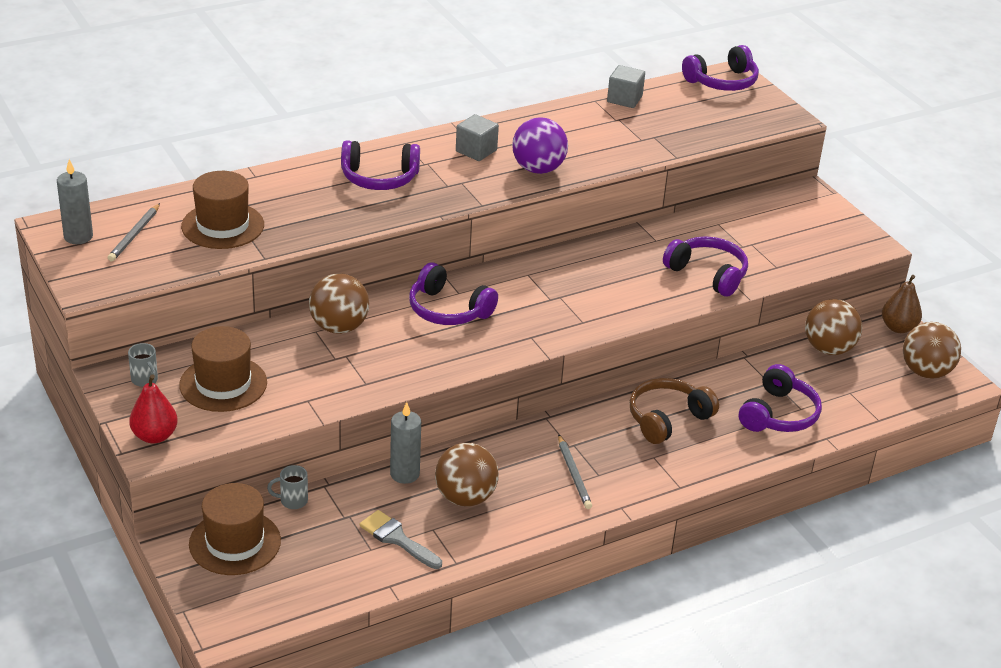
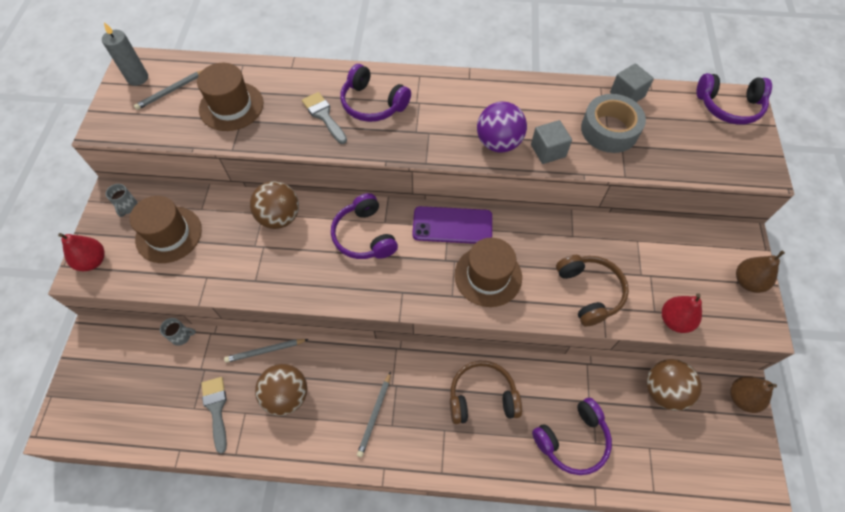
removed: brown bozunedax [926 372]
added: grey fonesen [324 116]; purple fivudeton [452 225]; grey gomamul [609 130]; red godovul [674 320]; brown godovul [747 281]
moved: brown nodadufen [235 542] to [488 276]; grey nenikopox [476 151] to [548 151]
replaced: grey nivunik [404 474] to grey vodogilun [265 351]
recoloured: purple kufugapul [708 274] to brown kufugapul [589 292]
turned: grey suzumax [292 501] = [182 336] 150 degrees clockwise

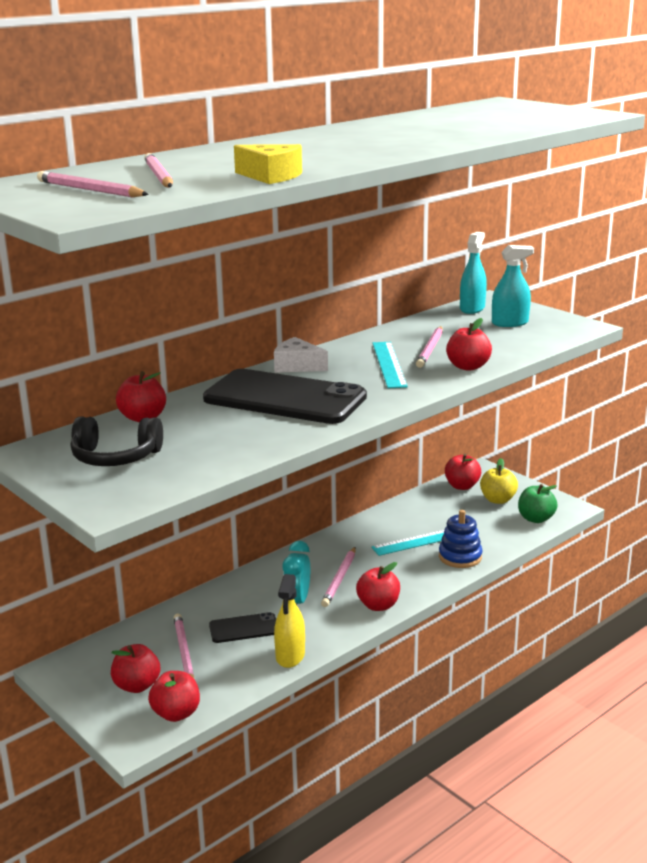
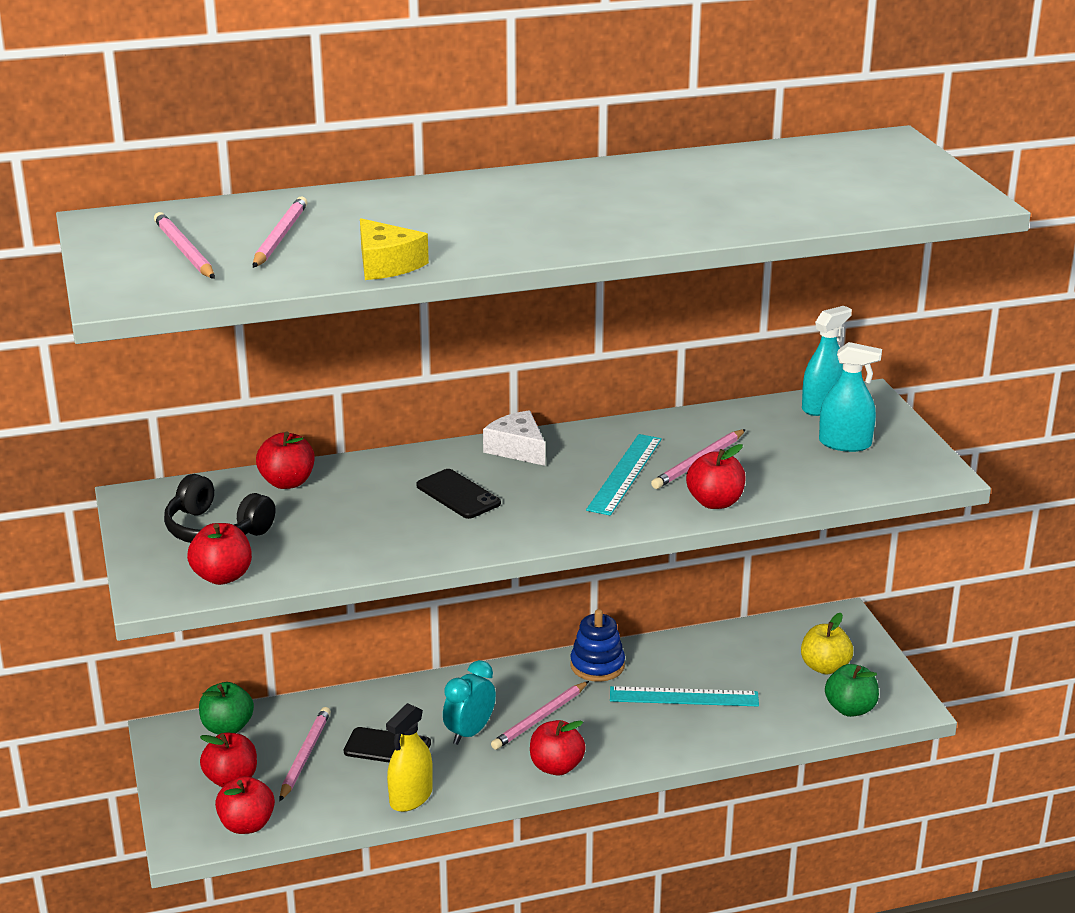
added: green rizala [227 727]
moved: red rizala [462 486] to [222 576]; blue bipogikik [460 557] to [597 665]
resized: black fivudeton [285 398] = [458 495] x0.46

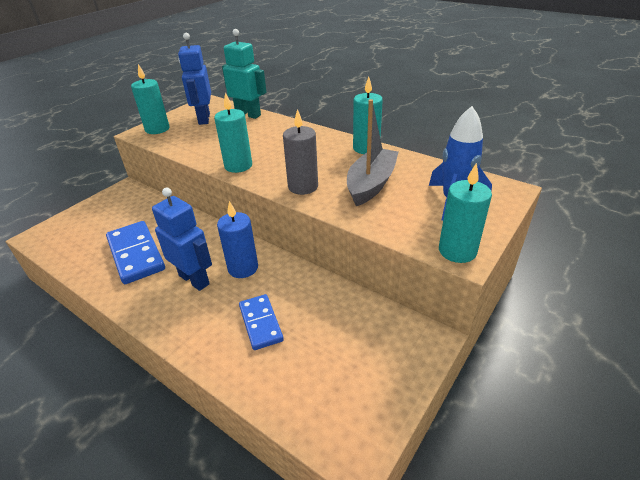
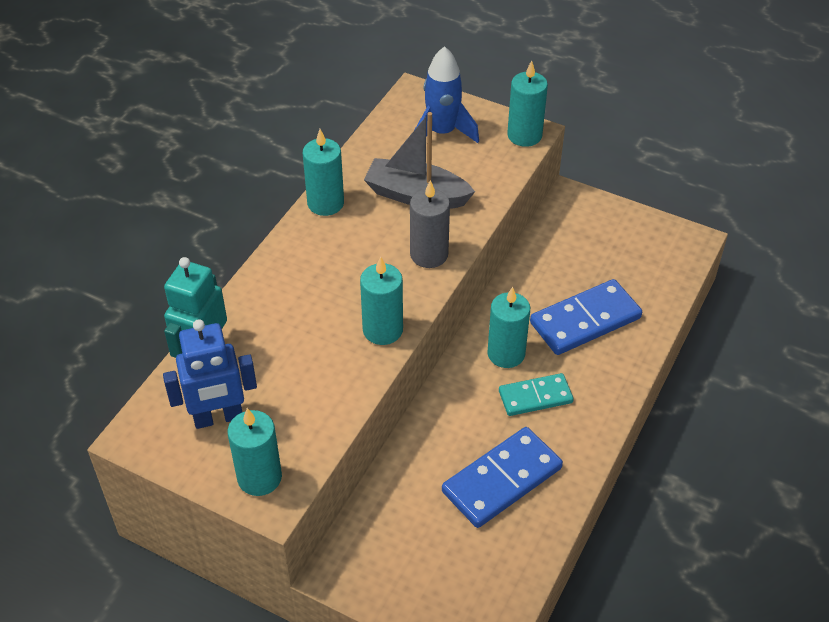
replaced: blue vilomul [194 279] to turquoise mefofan [535 397]
recoloured: blue nivunik [243 268] to turquoise nivunik [506 354]
resized: blue mefofan [261 323] = [585 320] x1.58

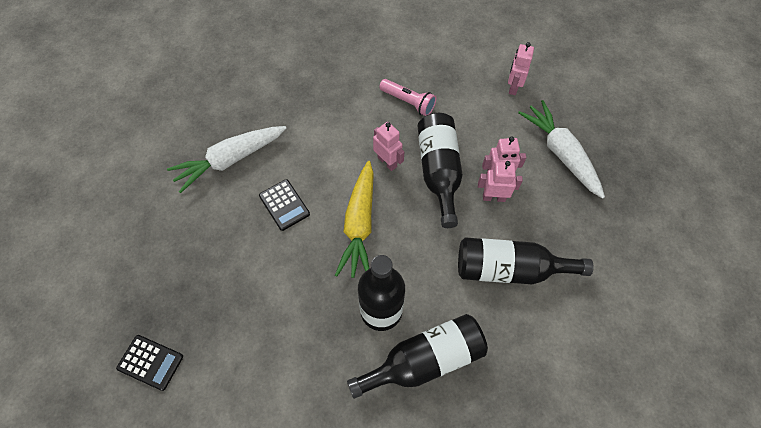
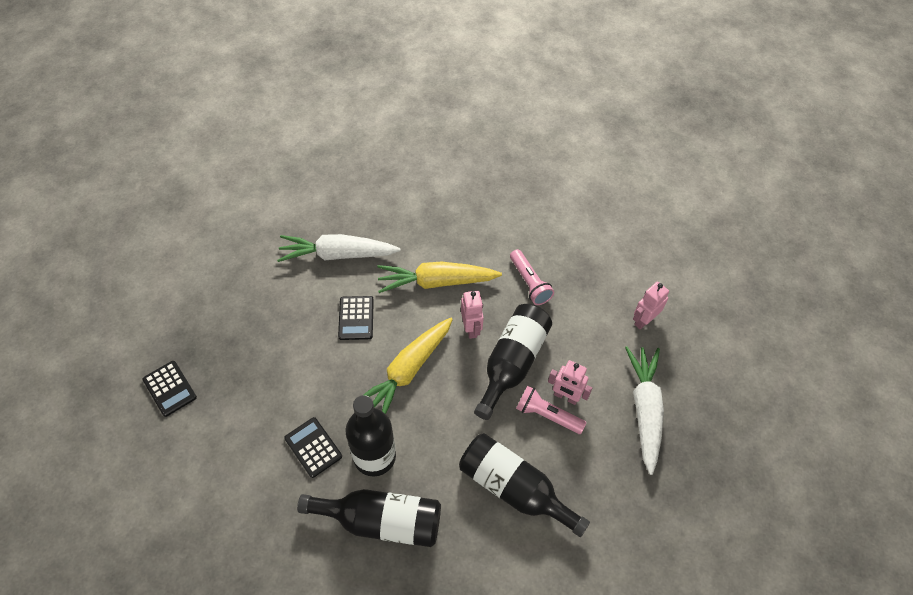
added: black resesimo [313 447]; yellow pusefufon [436 282]
replaced: pink vilomul [493 197] to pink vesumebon [547 415]

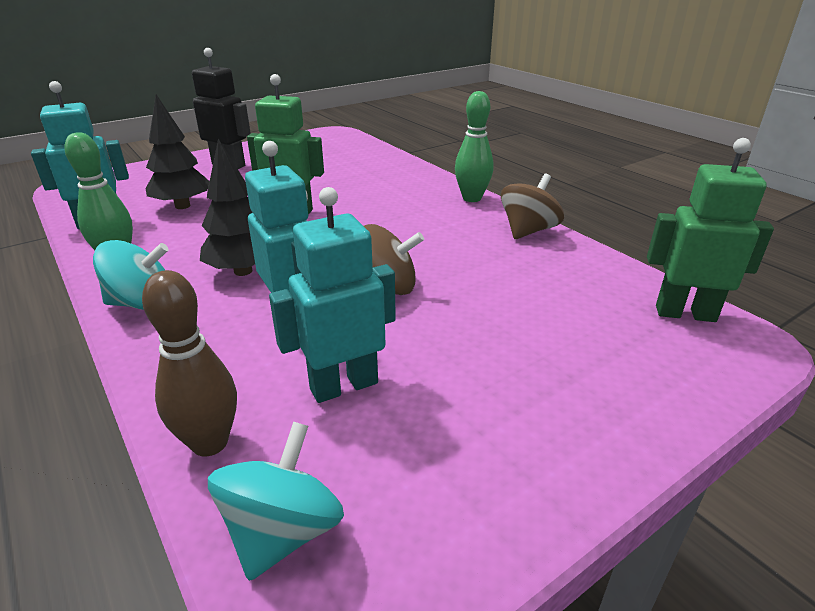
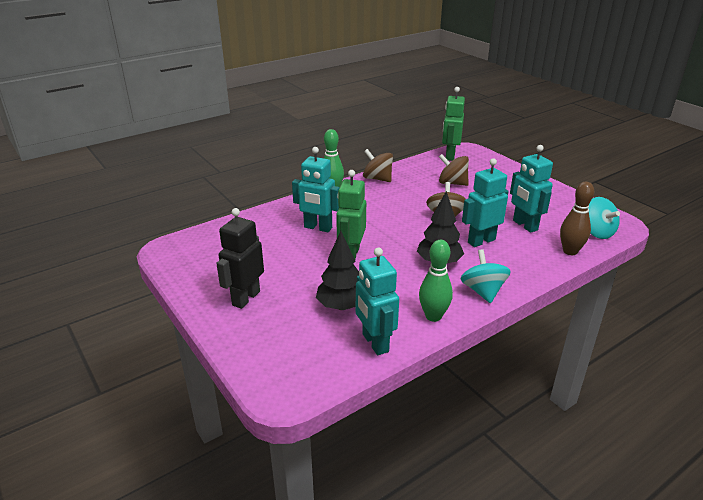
added: turquoise vilomul [318 228]; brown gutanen [452 183]
turned: turquoise gutanen [283 531] = [597 232] 135 degrees counterclockwise

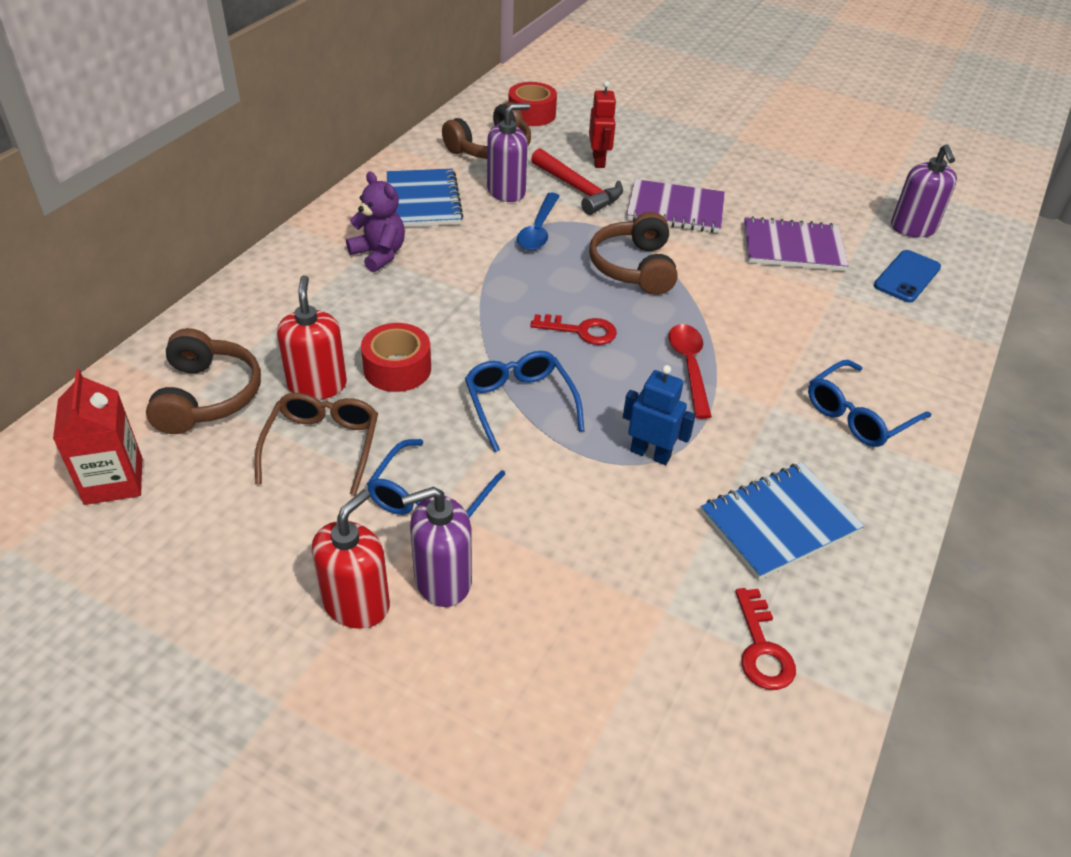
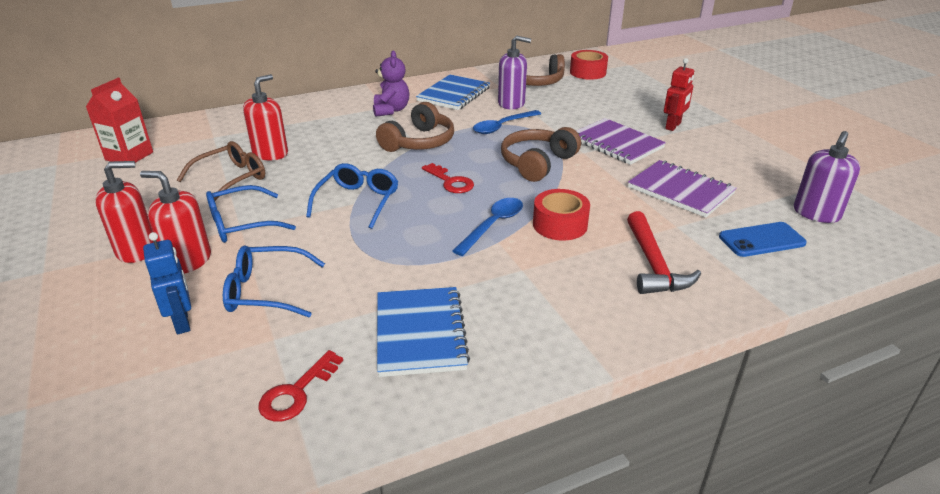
moved: blue vilomul [650 454] to [182 322]; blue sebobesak [858 415] to [266 291]; brown kufugapul [207 396] to [419 142]; red gomamul [397 368] to [560 225]; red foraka [578 189] to [653 264]; red vilomul [599 161] to [673 126]
recoloured: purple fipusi [442 580] to red fipusi [188 261]; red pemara [689 367] to blue pemara [493 225]
turned: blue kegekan [779 522] = [420 333] 75 degrees clockwise

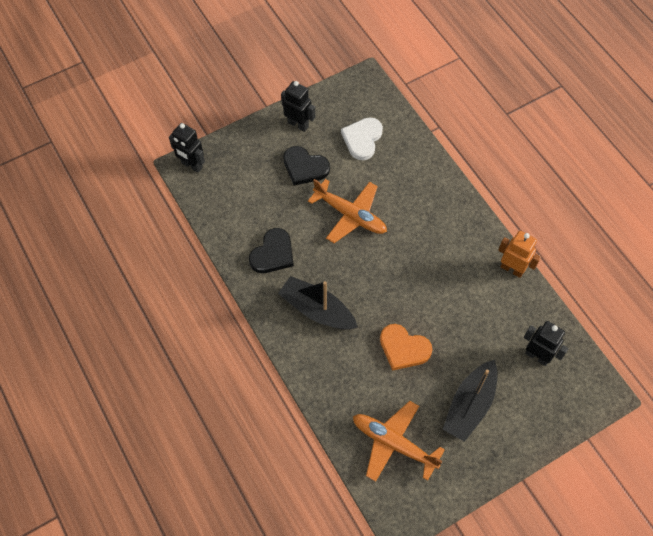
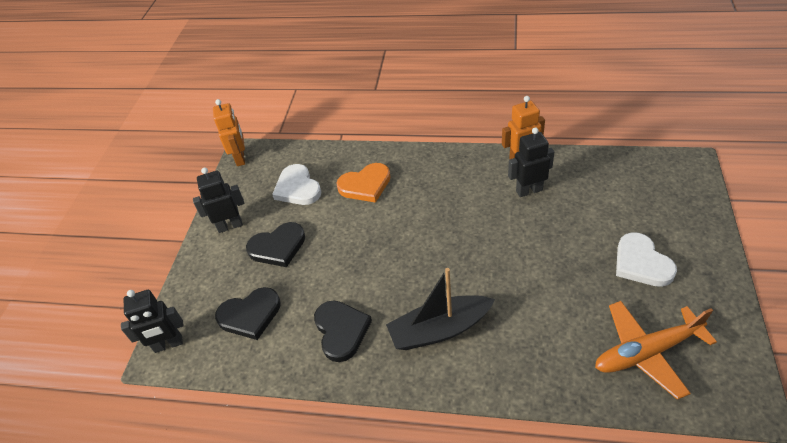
removed: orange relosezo [350 215]
added: orange vilomul [240 158]; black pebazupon [250 315]
moved: orange pebazupon [403 348] to [365 185]; black vilomul [537 356] to [529 190]
replaced: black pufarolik [470 405] to white pebazupon [641 263]

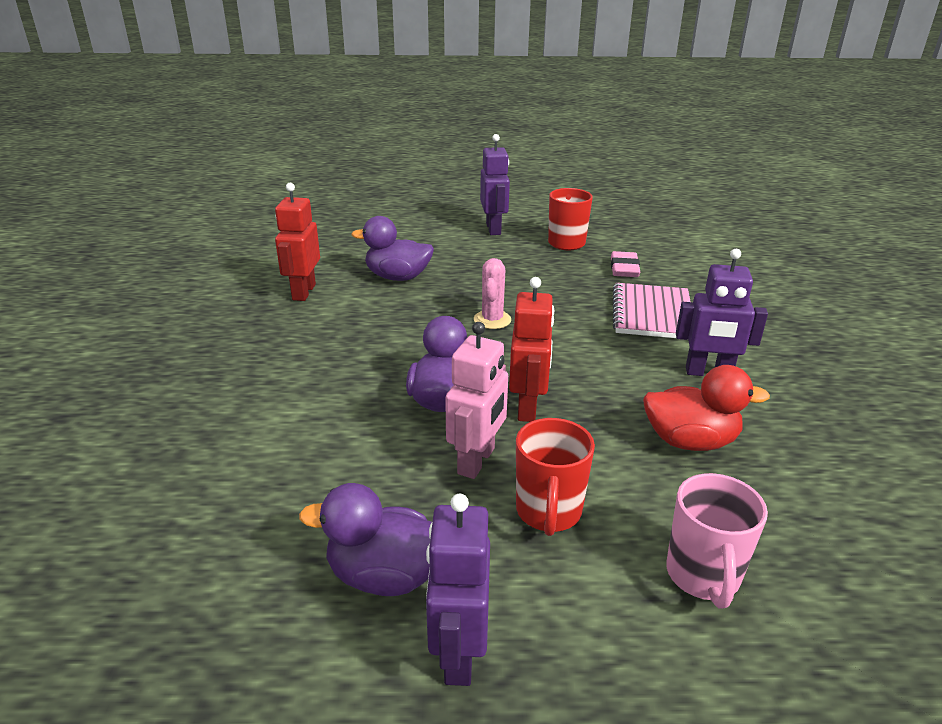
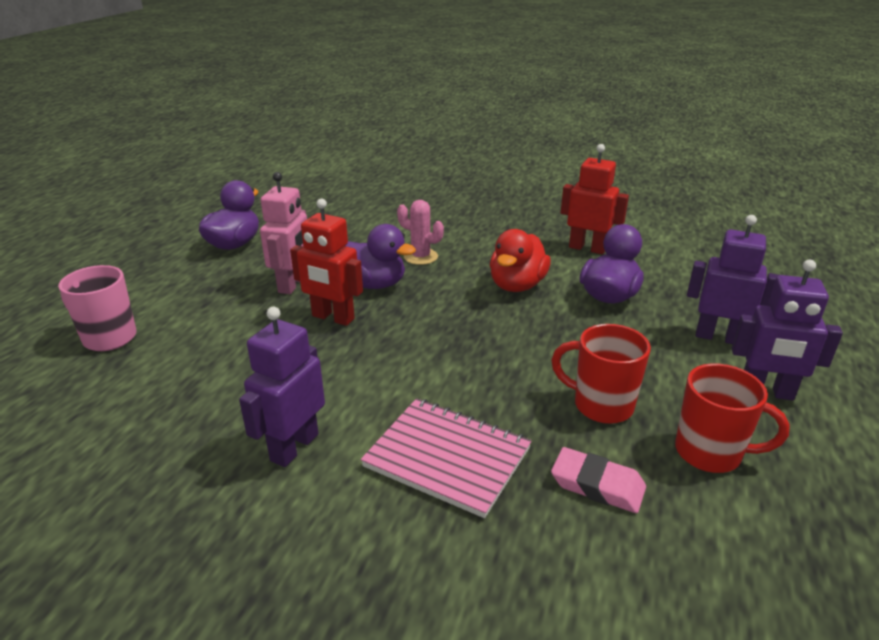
moved: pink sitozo [492 320] to [420 257]; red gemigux [690 441] to [517 285]; red suzumax [548 512] to [601 405]; purple vilomul [458 653] to [718 337]
turned: pink vilomul [477 461] = [292 284] 120 degrees counterclockwise

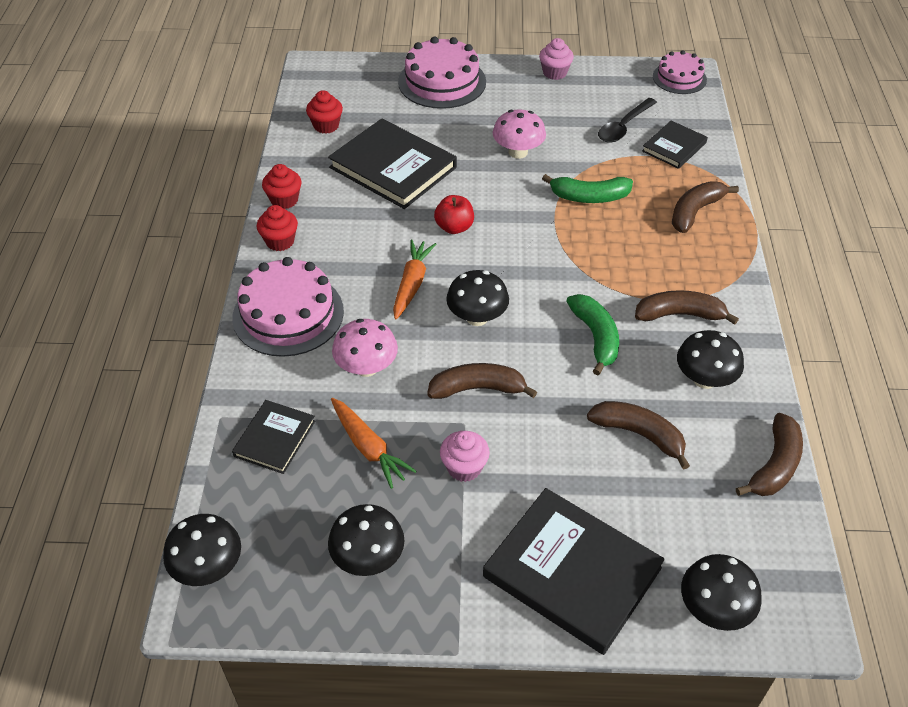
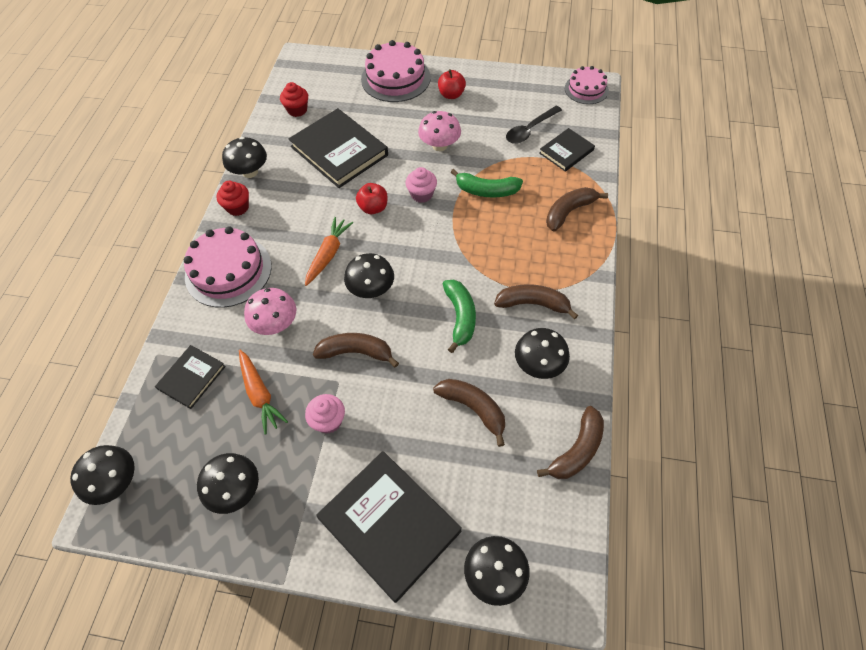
added: red rizala [451 95]
moved: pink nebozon [554 73] to [421 194]
replaced: red nebozon [284 200] to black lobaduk [250 172]

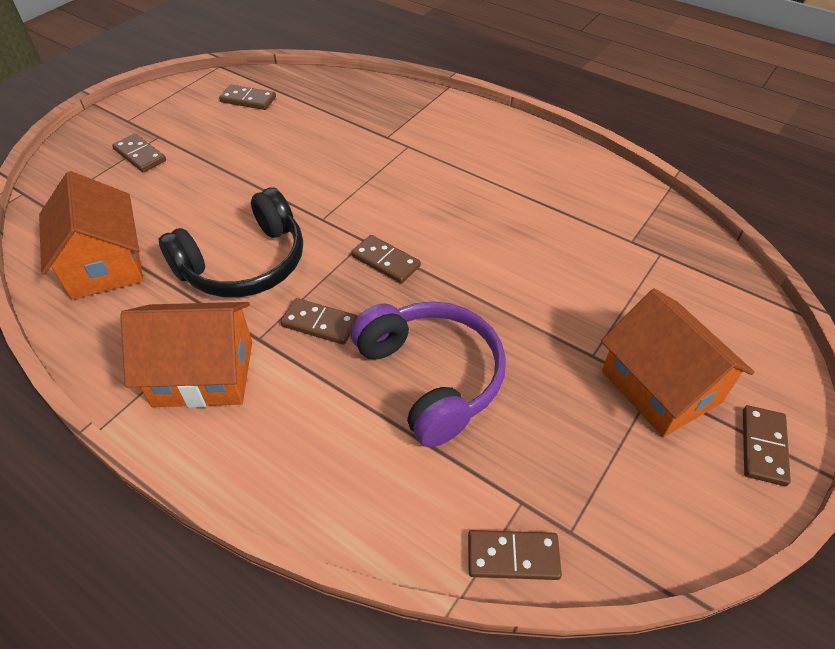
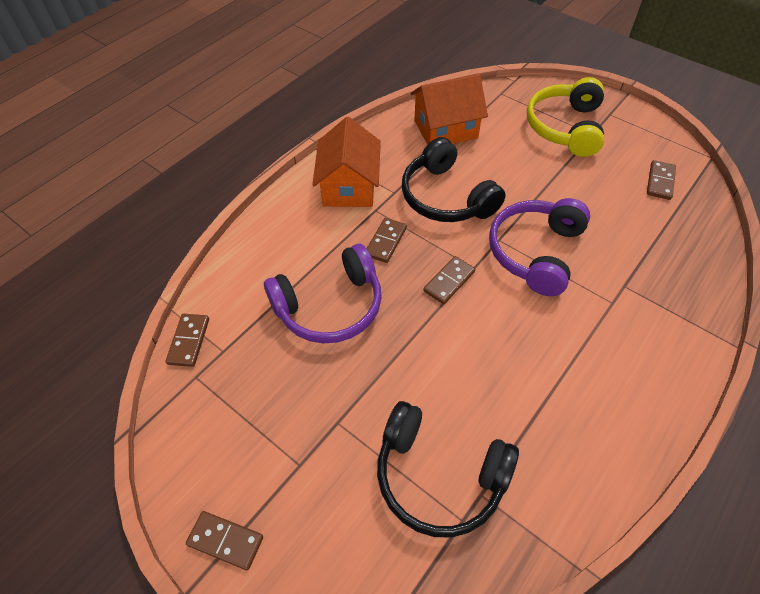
removed: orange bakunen [660 387]
added: black kufugapul [439 476]; purple kufugapul [535 252]
replaced: brown mefofan [140 155] to yellow kufugapul [565 127]

